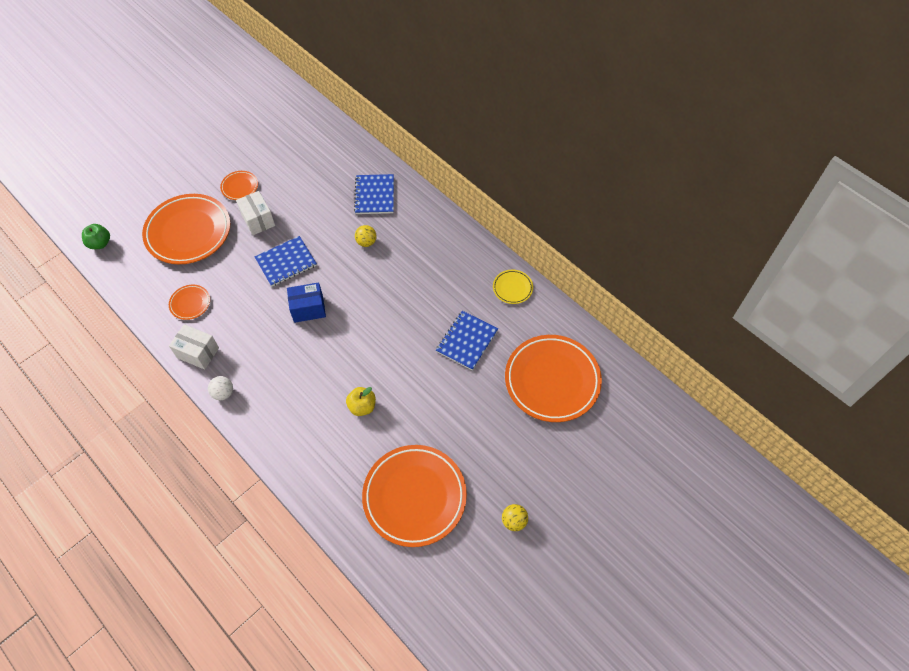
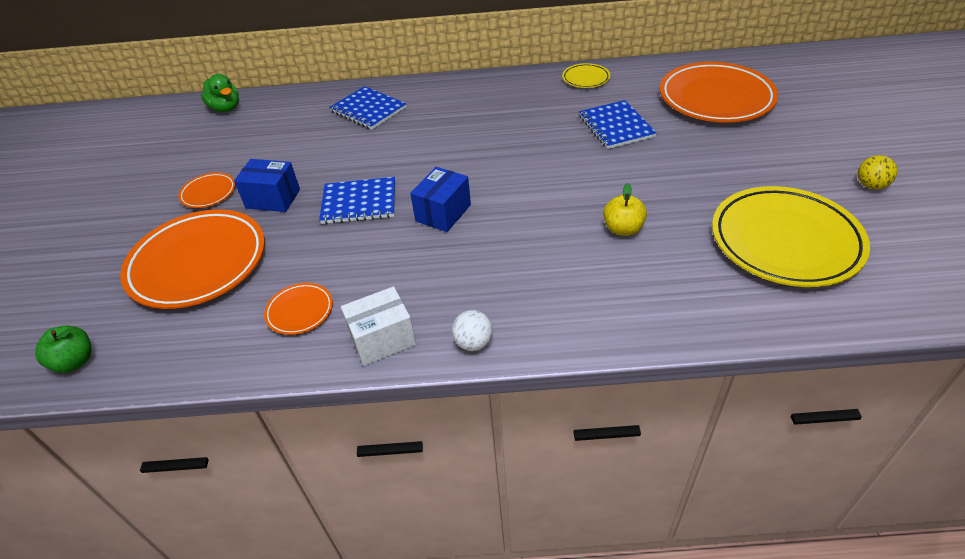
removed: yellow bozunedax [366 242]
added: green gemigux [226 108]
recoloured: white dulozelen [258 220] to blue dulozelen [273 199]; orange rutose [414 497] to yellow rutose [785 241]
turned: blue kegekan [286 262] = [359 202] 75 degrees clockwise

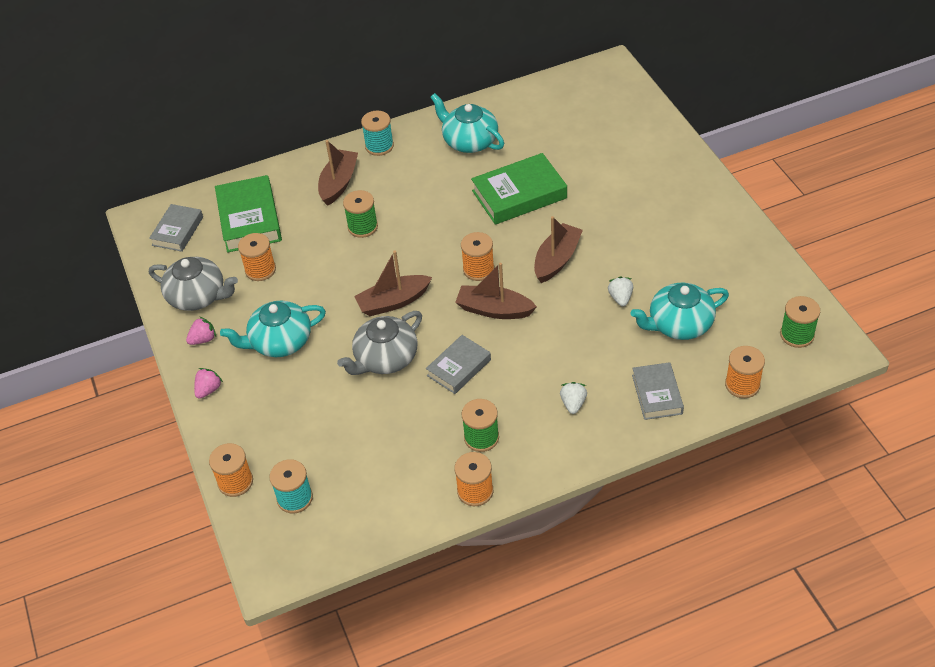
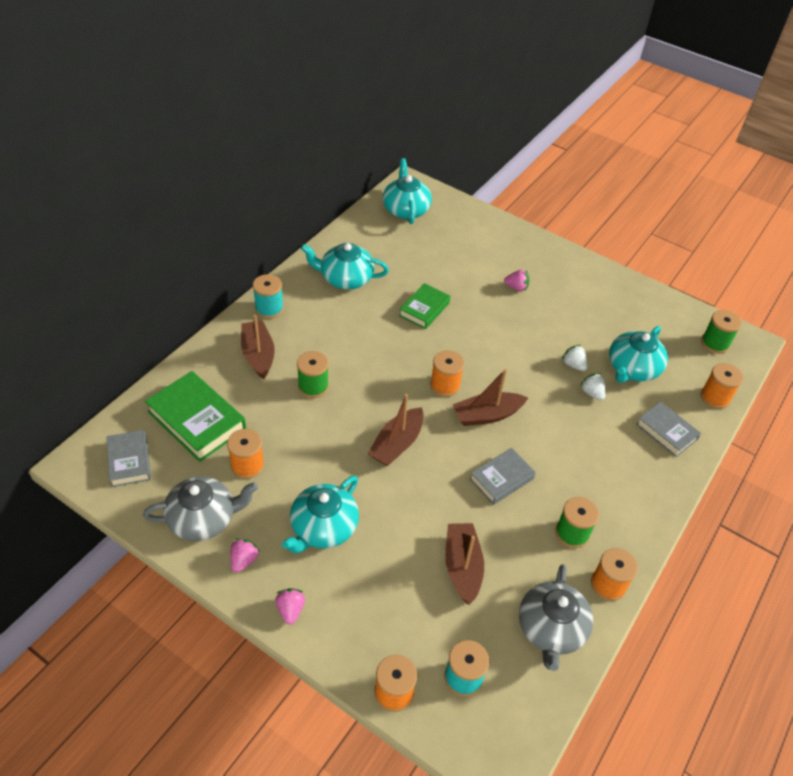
added: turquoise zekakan [406 209]; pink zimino [516 287]
moved: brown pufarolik [557 260] to [462 567]; grey zekakan [385 358] to [551 629]; white zimino [573 404] to [592 393]
turned: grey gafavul [459 368] = [501 479] 45 degrees clockwise
resized: green gafavul [519 194] = [424 309] x0.62

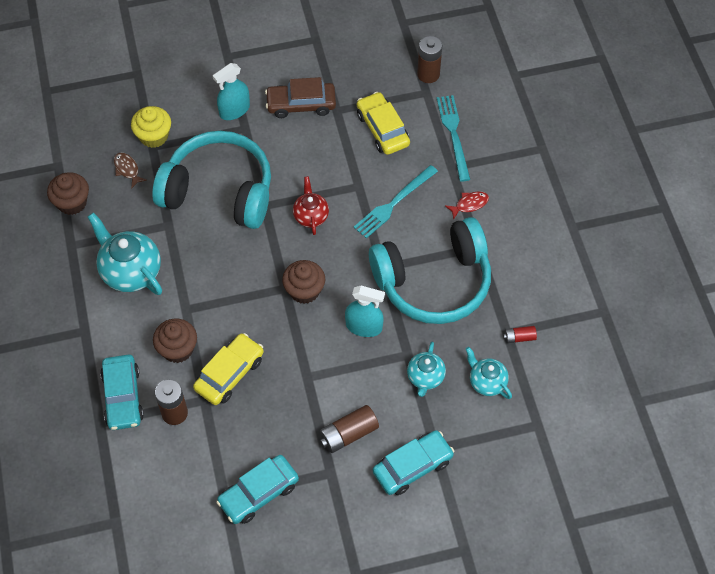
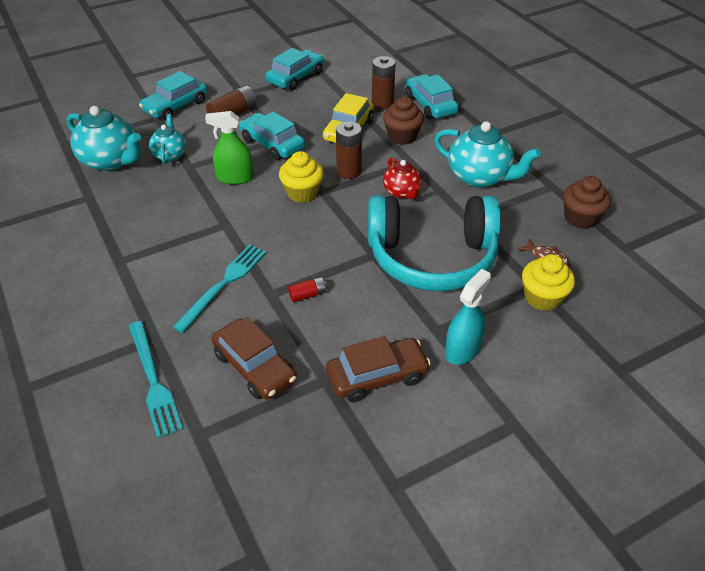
removed: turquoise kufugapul [433 282]; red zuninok [469 204]
added: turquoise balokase [272 144]
moved: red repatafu [519 337] to [308 294]; brown repatafu [428 74] to [349 171]; red zekakan [311 216] to [402 192]
recoloured: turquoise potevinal [364 326] to green potevinal [235 178]; yellow balokase [383 129] to brown balokase [254 367]; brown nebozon [304 290] to yellow nebozon [302 193]
resized: turquoise zekakan [487 382] = [111 161] x1.70

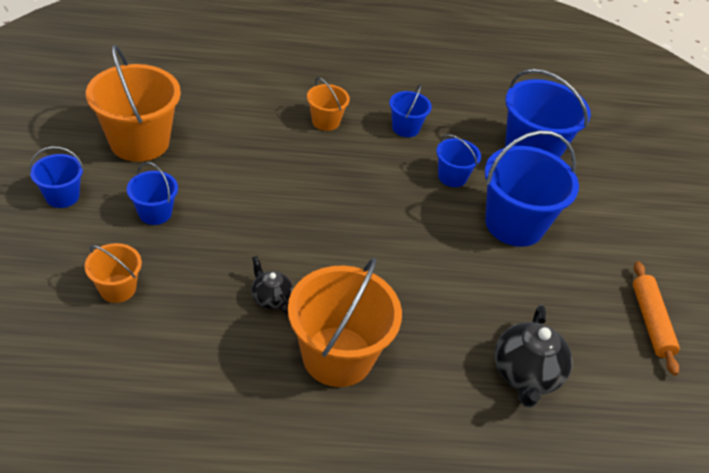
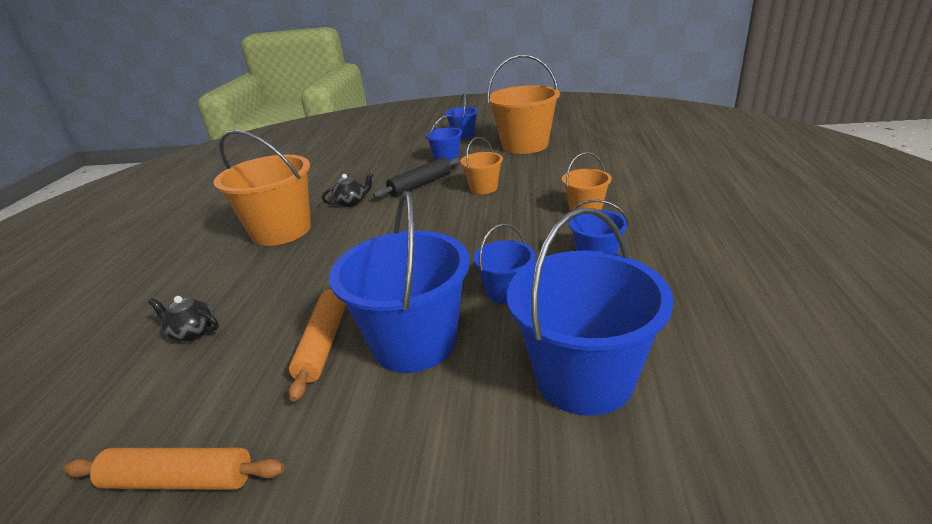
added: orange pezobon [323 343]; black pezobon [420 185]
moved: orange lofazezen [117 288] to [483 188]
resized: black zekakan [526 374] = [192 332] x0.57

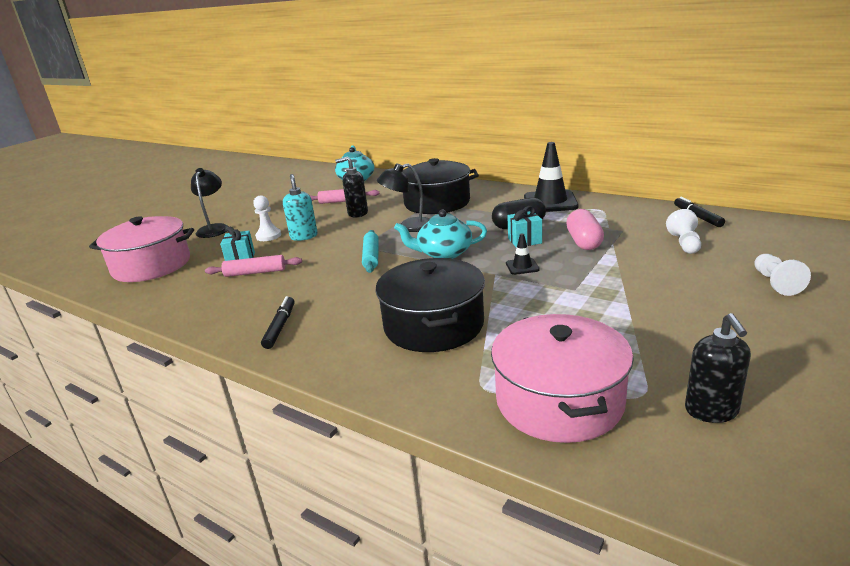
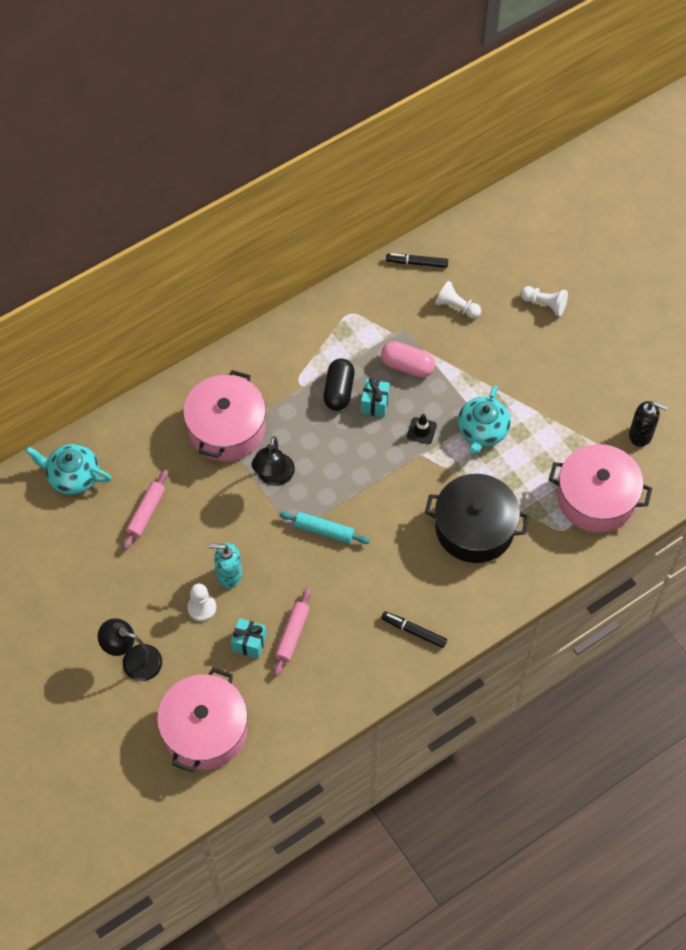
removed: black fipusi [357 213]; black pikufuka [550 202]
moved: turquoise zekakan [443 253] to [482 430]
recoloured: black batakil [437 203] to pink batakil [226 428]

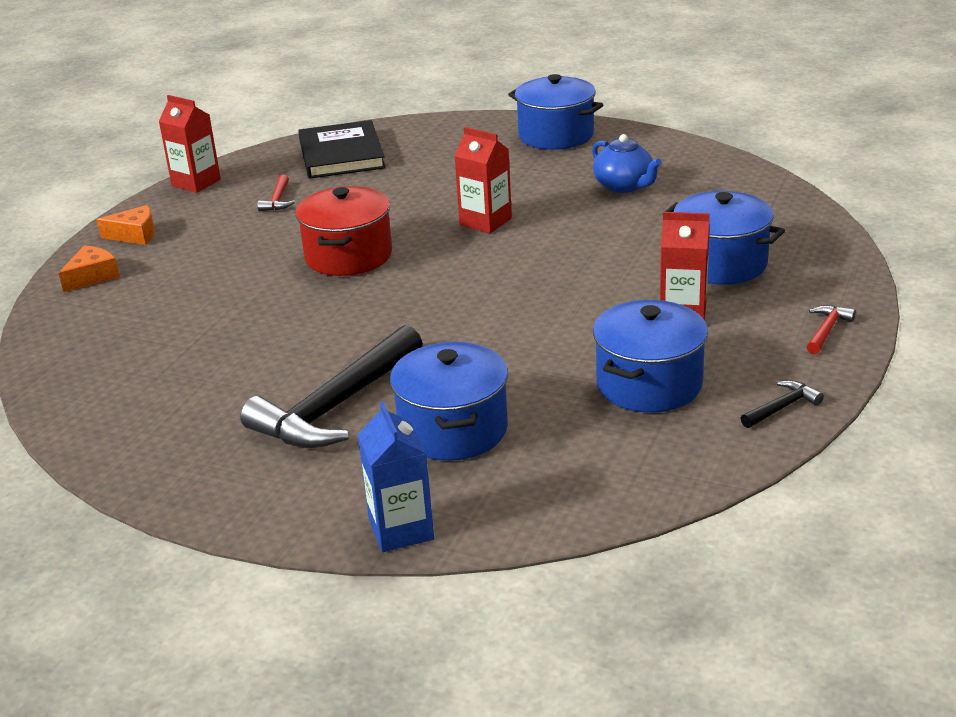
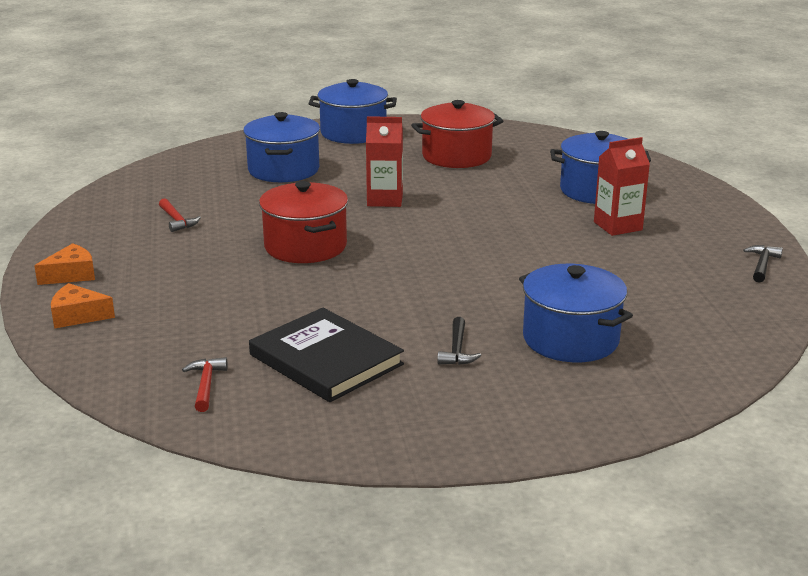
removed: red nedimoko [196 182]; blue nedimoko [401 529]
moved: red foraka [827 330] to [206 385]; blue batakil [649 384] to [283 170]; black gafavul [341 154] to [326 359]
replaced: blue zekakan [624 186] to red batakil [456 156]
turned: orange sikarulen [92 276] = [77 316] 90 degrees counterclockwise
resized: black foraka [336 406] = [457 350] x0.42

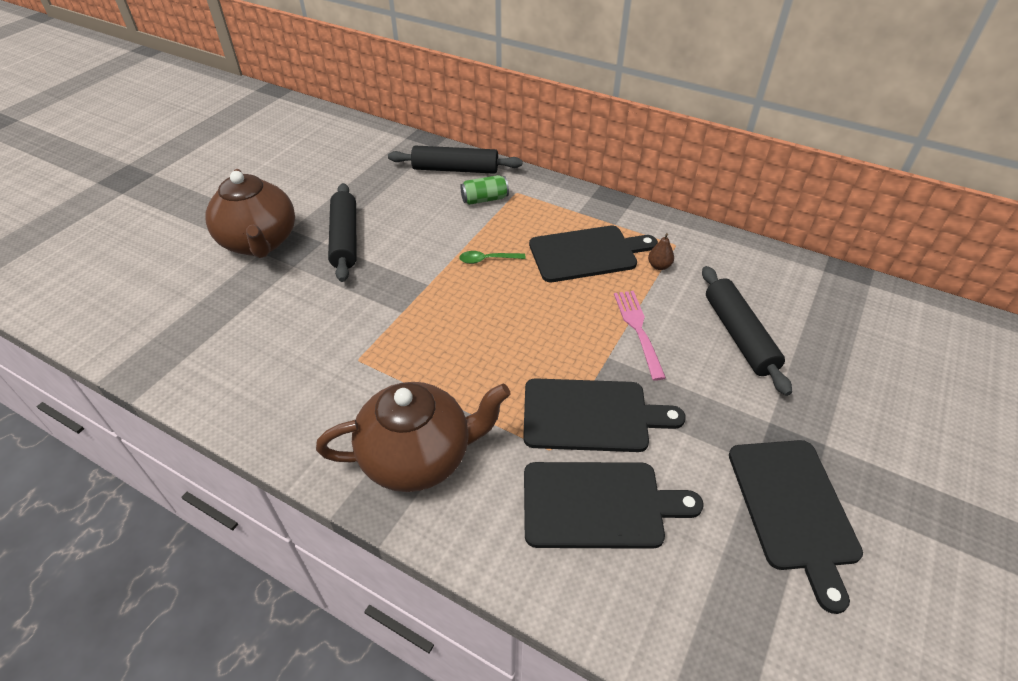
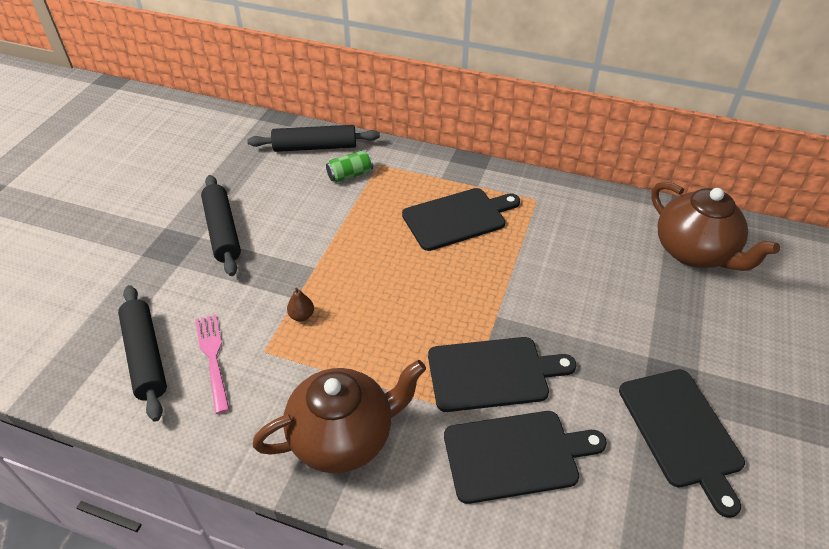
removed: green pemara [487 260]
moved: black pezobon [739 335] to [146 356]; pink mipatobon [638 330] to [213 358]; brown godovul [659 266] to [301 316]; brown zekakan [260 242] to [694 252]

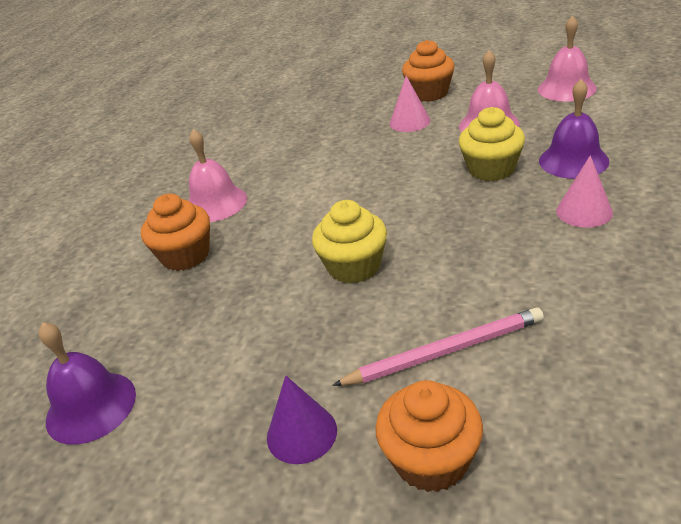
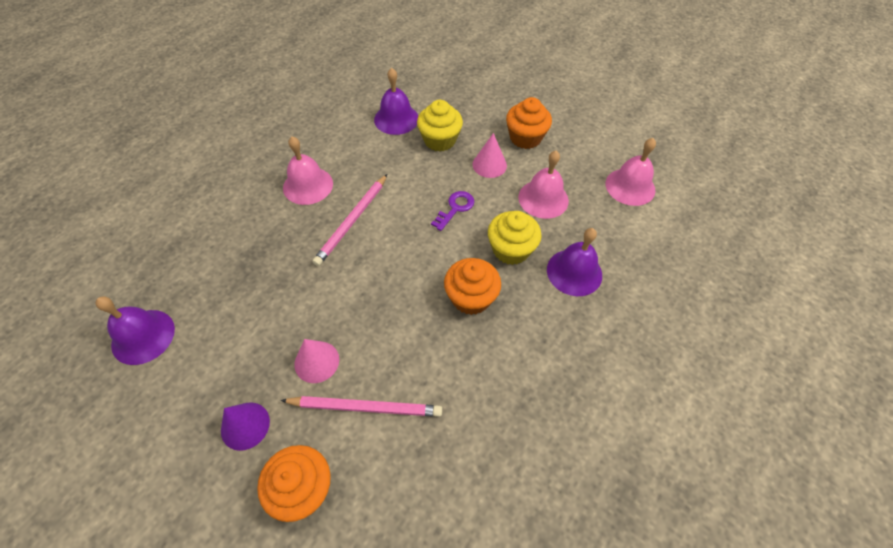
added: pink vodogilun [352 221]; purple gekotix [396 119]; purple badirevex [455 208]
moved: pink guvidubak [584 211] to [316 361]; yellow nebozon [354 266] to [439 140]; orange nebozon [185 255] to [471 297]

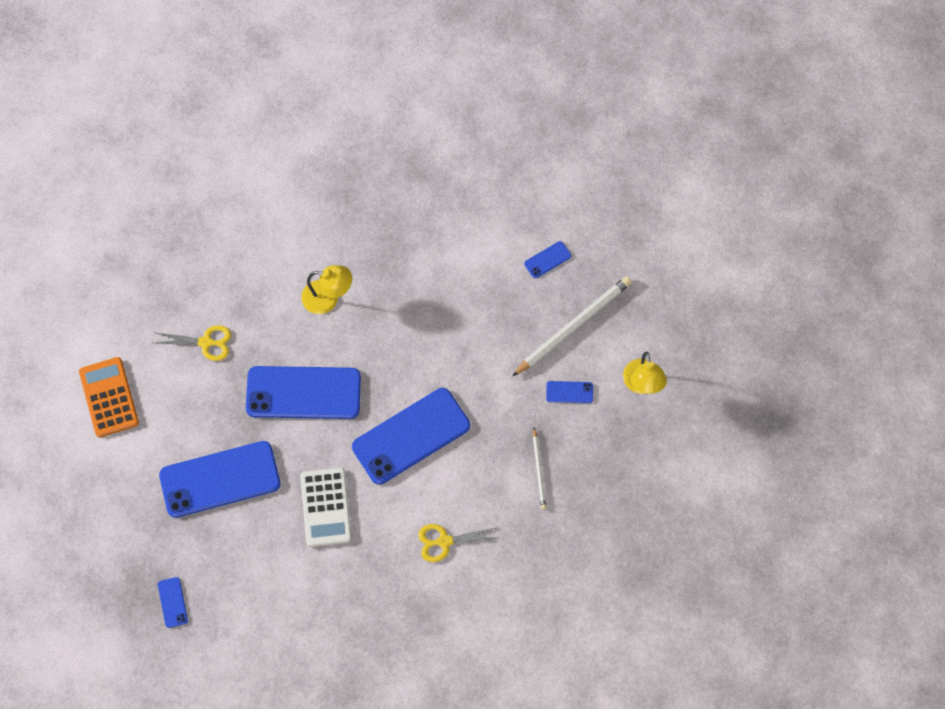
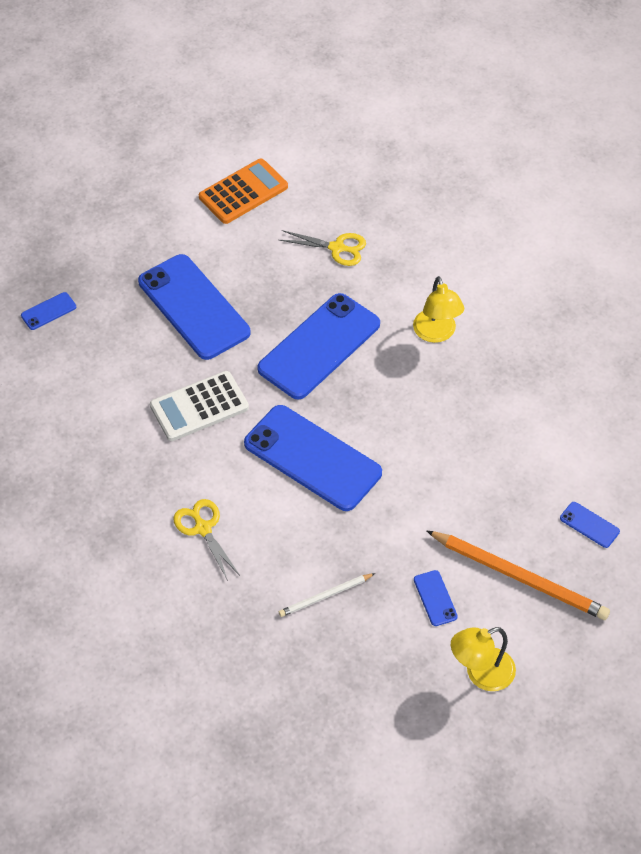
recoloured: white vodogilun [573 326] to orange vodogilun [520 577]
turned: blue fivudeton [303 393] = [319 346] 60 degrees clockwise; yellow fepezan [206 342] = [337 248] 60 degrees counterclockwise

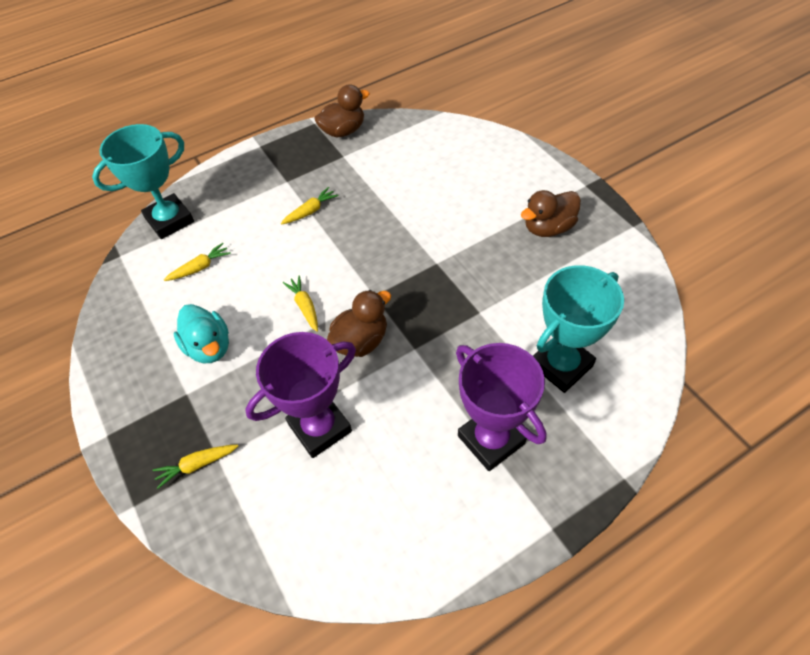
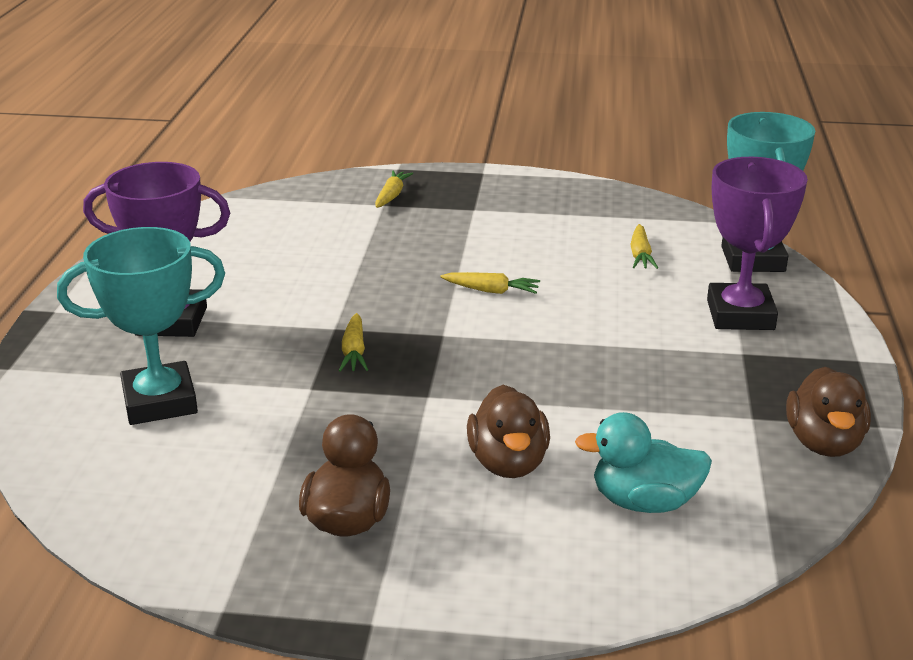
moved: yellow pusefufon [310 211] to [354 352]; brown gemigux [361 341] to [508 463]; turquoise gemigux [209 347] to [644 502]; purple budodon [320 428] to [740 315]
turned: turquoise budodon [561 365] = [160 402] 75 degrees clockwise

